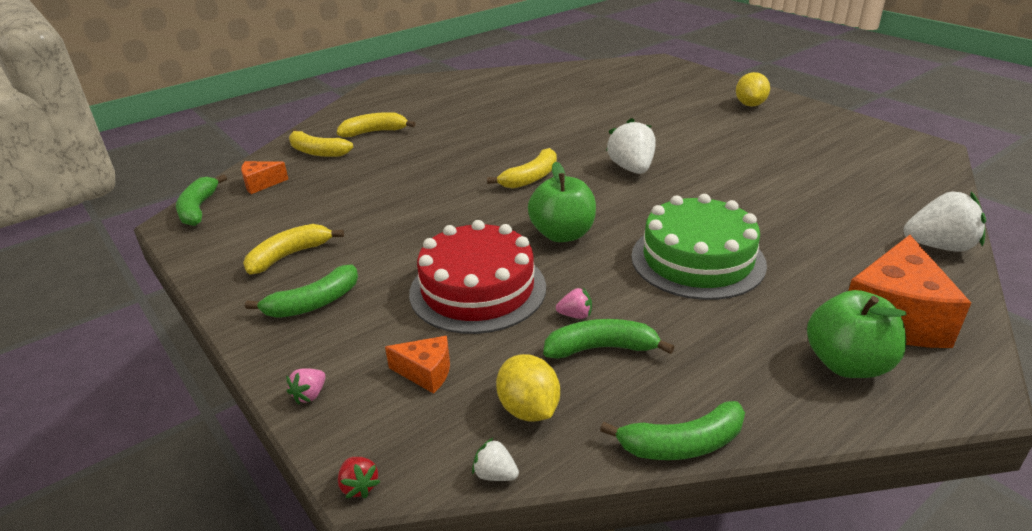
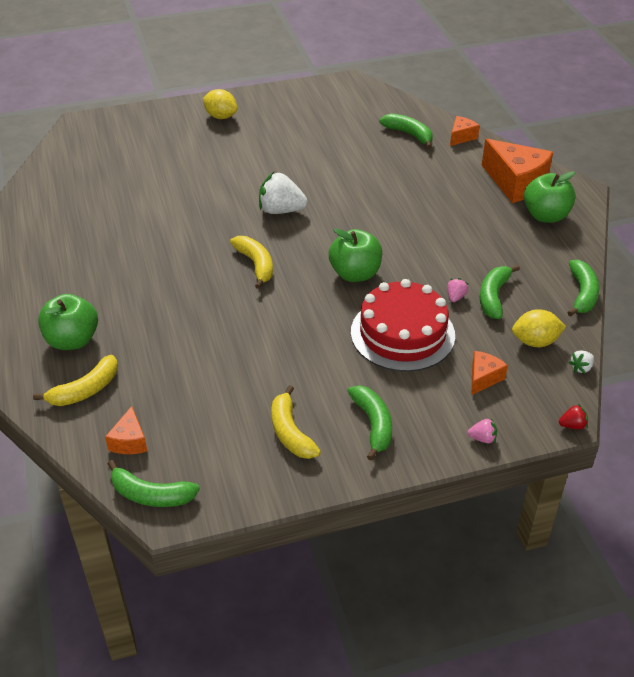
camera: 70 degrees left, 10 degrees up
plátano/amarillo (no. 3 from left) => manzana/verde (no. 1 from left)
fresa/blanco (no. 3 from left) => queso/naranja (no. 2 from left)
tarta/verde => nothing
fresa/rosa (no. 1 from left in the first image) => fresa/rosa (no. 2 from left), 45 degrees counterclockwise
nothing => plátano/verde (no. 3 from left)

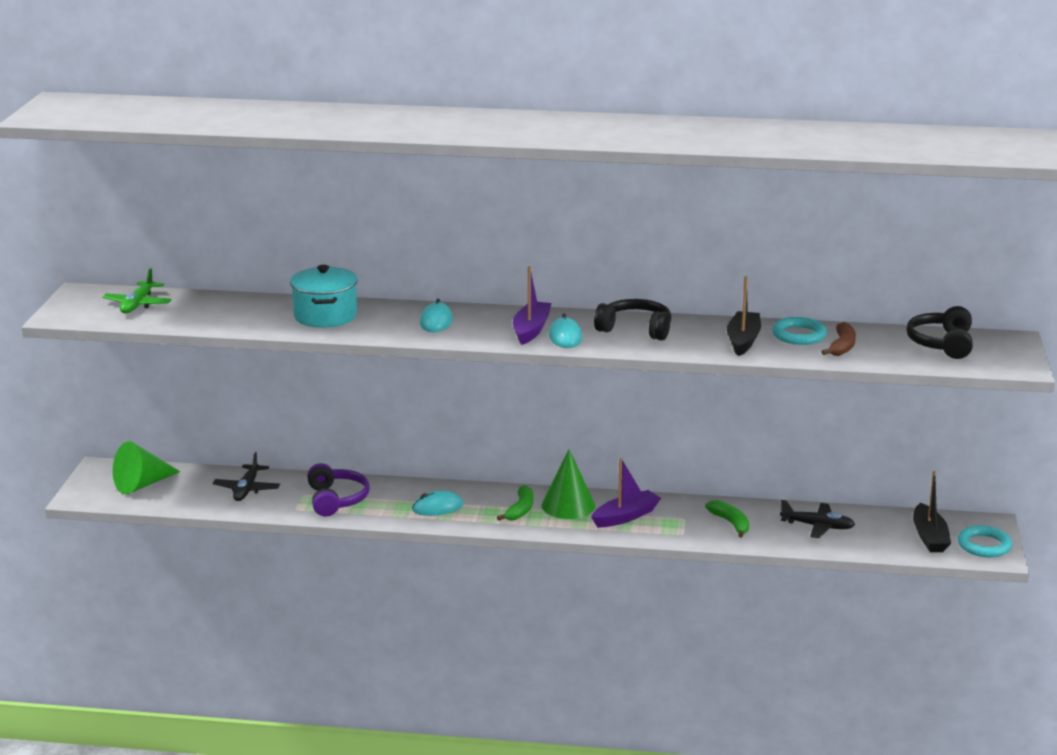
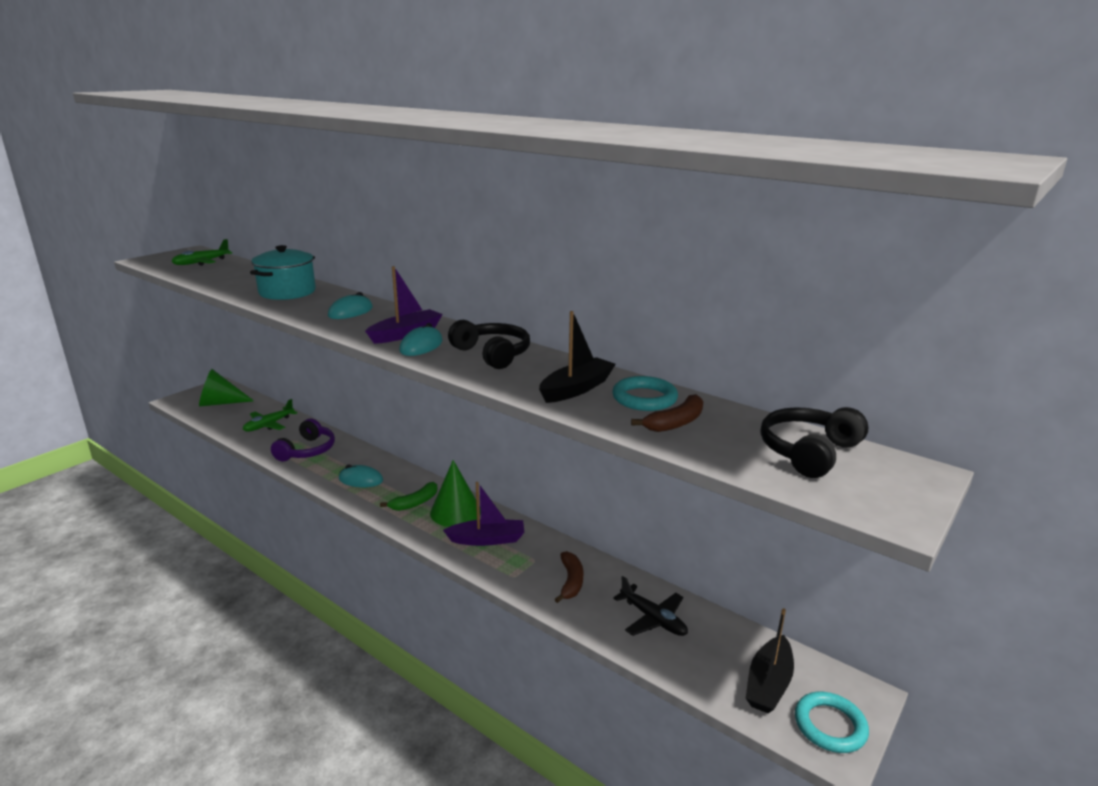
camera: 30 degrees right, 0 degrees up
avión/negro (no. 1 from left) => avión/verde (no. 2 from left)
plátano/verde (no. 2 from left) => plátano/marrón (no. 1 from left)

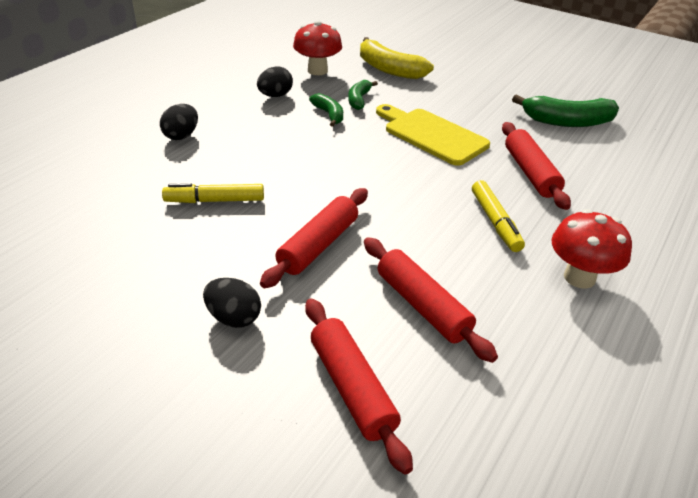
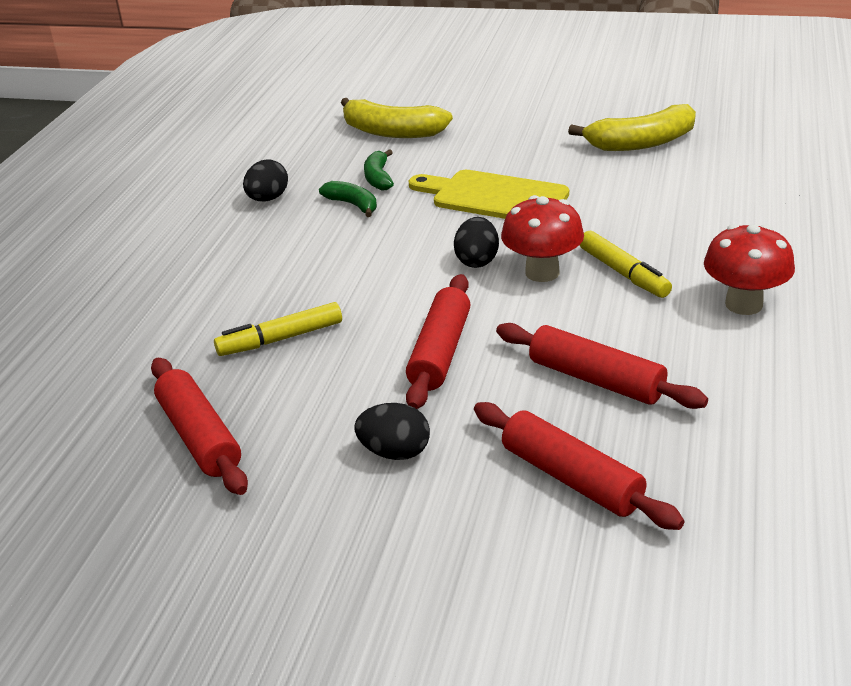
camera: 15 degrees left, 5 degrees down
seta/rojo (no. 1 from left), relocated
plátano/verde (no. 3 from left) => plátano/amarillo (no. 2 from left)
huevo/negro (no. 1 from left in the first image) => huevo/negro (no. 3 from left), relocated
rodillo/rojo (no. 4 from left in the first image) => rodillo/rojo (no. 1 from left), relocated

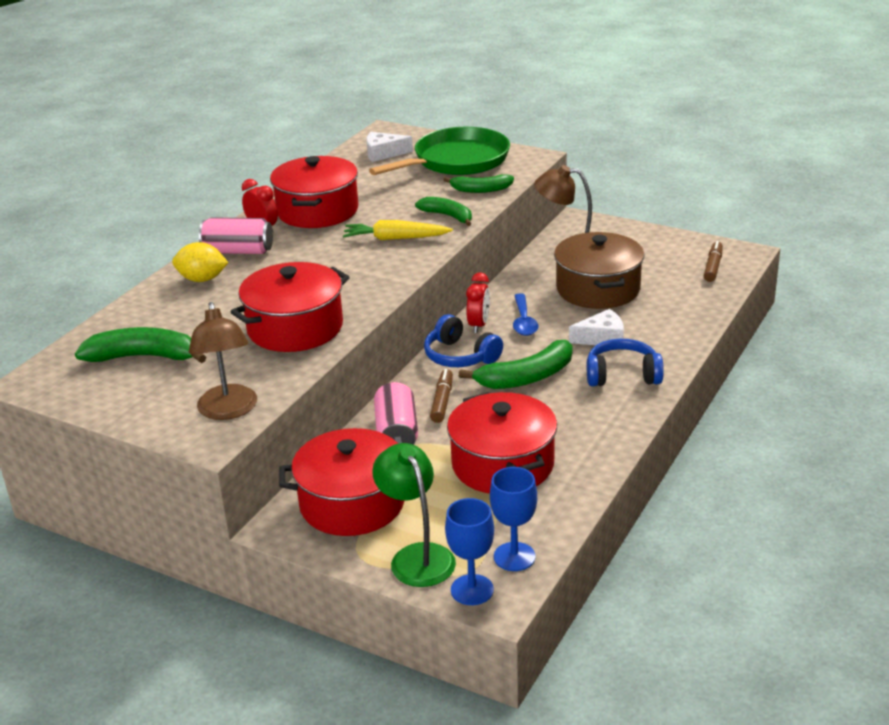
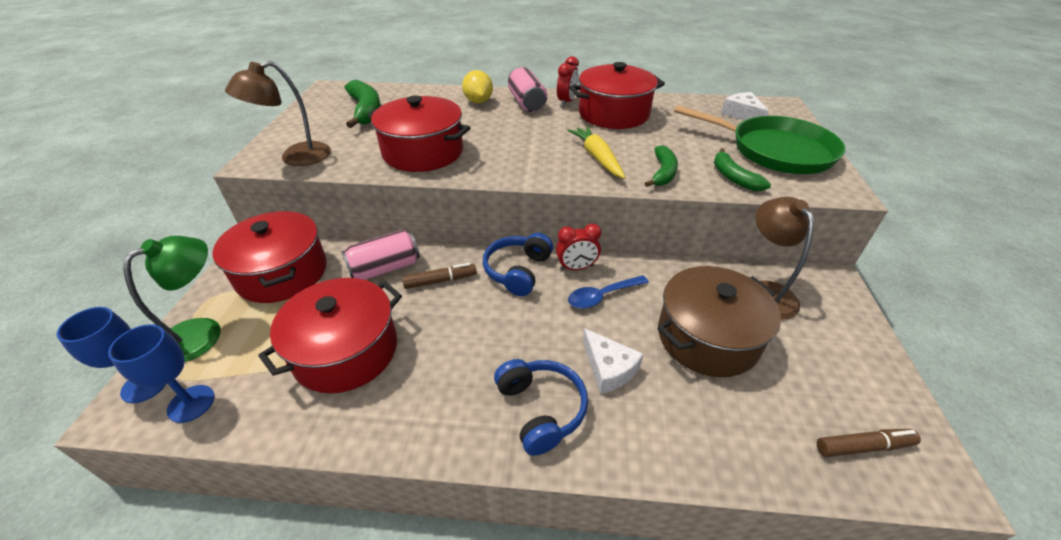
camera: 65 degrees right, 10 degrees up
plátano/verde (no. 4 from left) => nothing

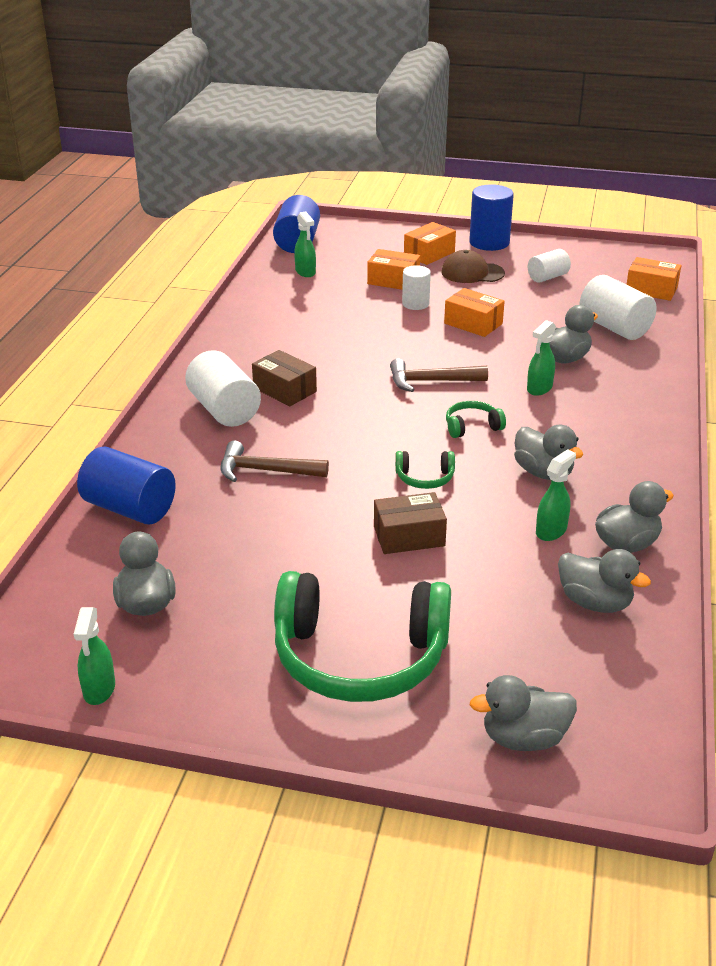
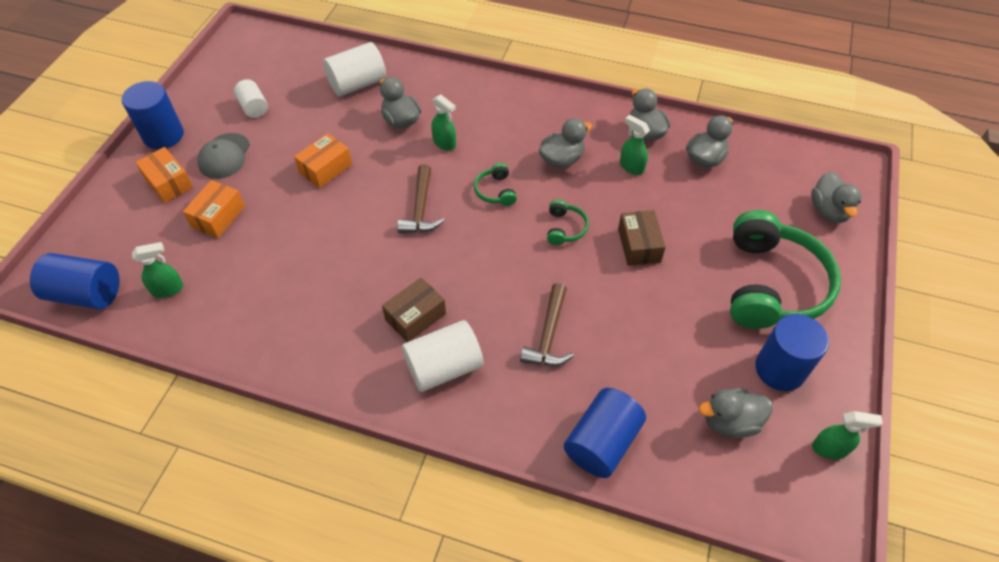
camera: 85 degrees left, 20 degrees up
gorra/marrón => gorra/gris
caja/naranja (no. 4 from left) => nothing
cilindro/blanco (no. 2 from left) => nothing
nothing => cilindro/azul (no. 4 from left)

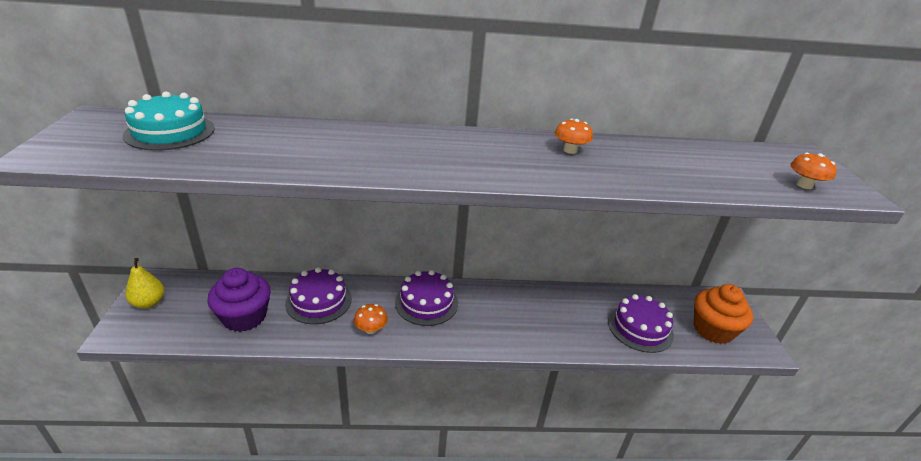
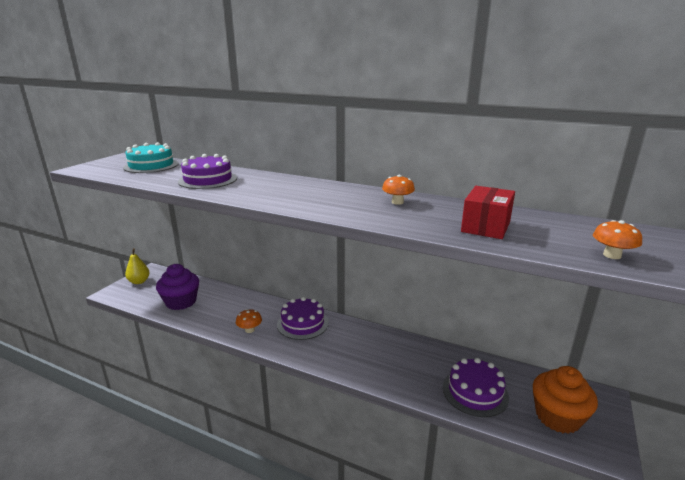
camera: 30 degrees right, 10 degrees down
tarta/morado (no. 1 from left), relocated
nothing => caja/rojo

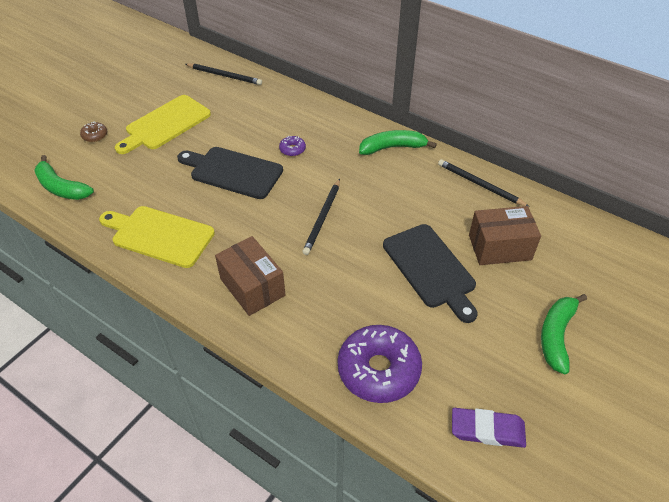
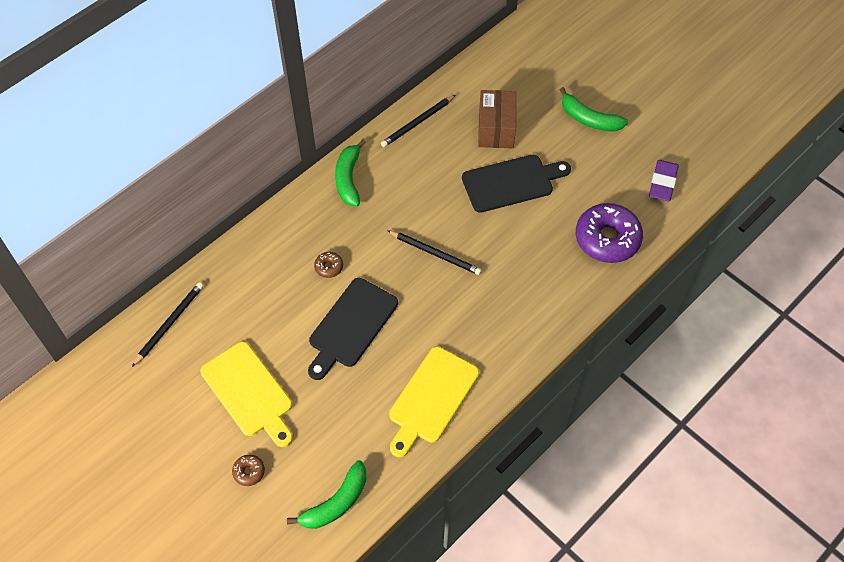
camera: 80 degrees left, 10 degrees up
rosquilla/morado (no. 1 from left) => rosquilla/marrón (no. 2 from left)
caja/marrón (no. 1 from left) => nothing

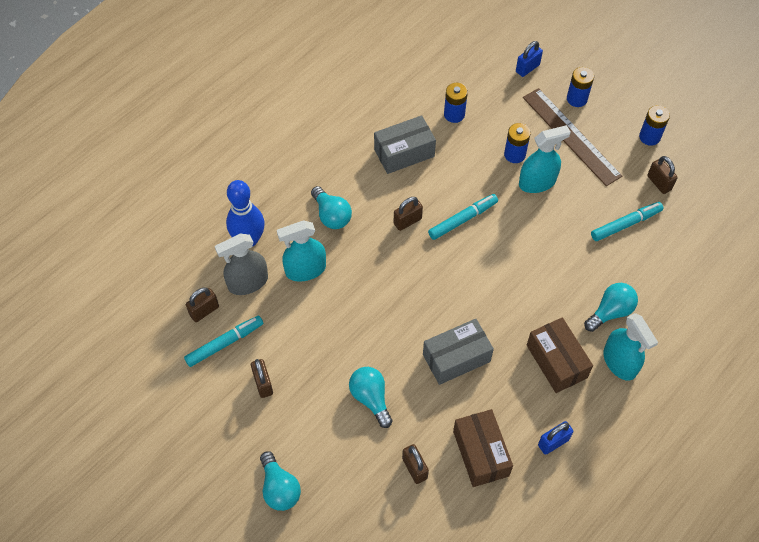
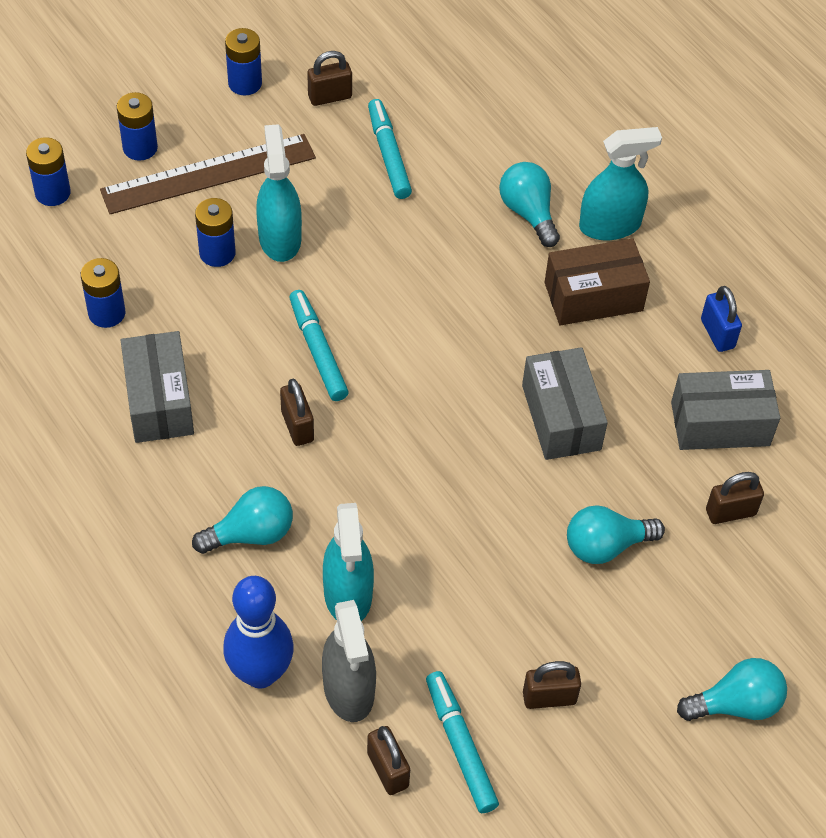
camera: 80 degrees left, 5 degrees down
candado/azul (no. 1 from left) => pila/azul (no. 1 from left)
caja/marrón (no. 1 from left) => caja/gris (no. 3 from left)

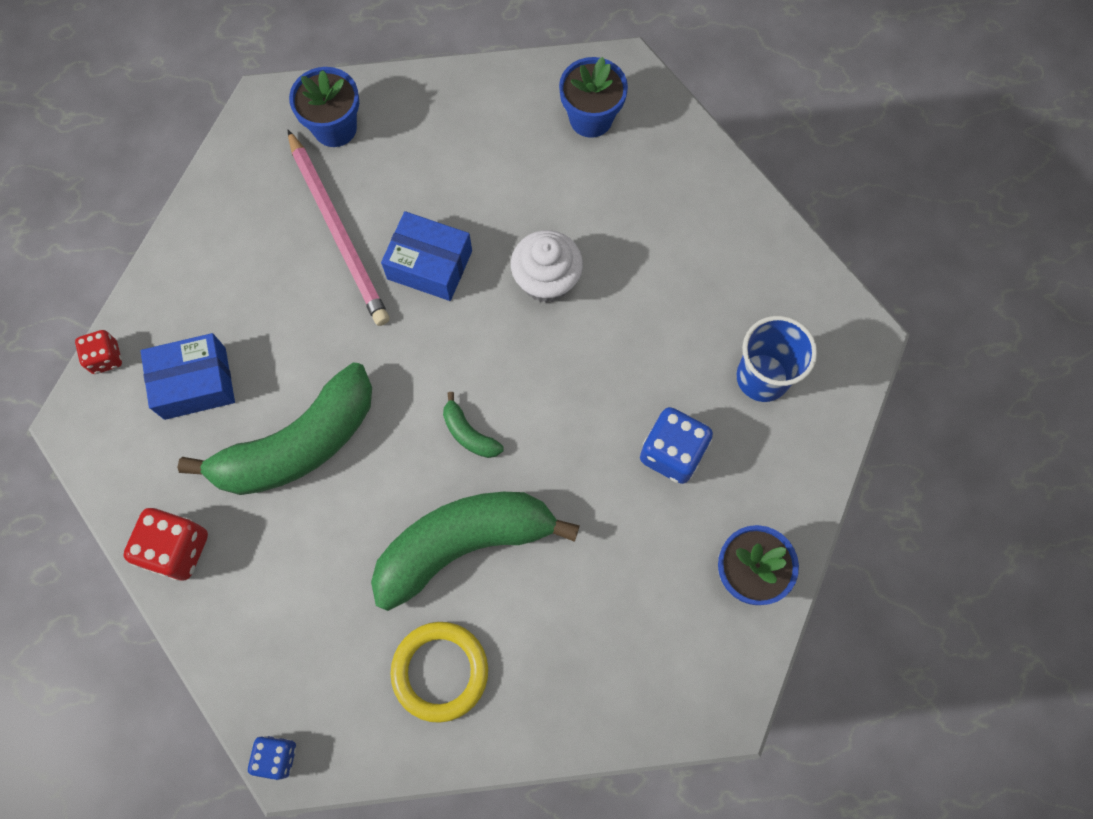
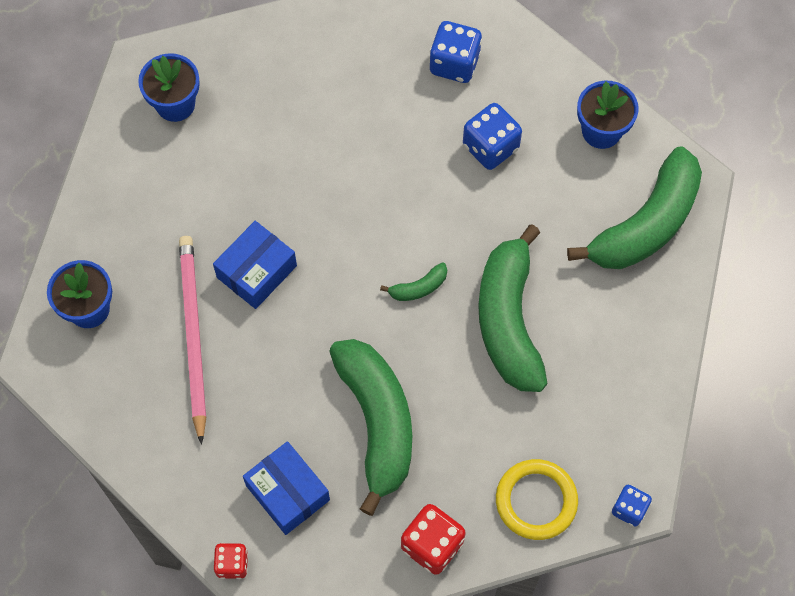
camera: 70 degrees left, 5 degrees down
lápiz/rosa, 90 degrees counterclockwise
magdalena/blanco => nothing
vaso/azul => dado/azul (no. 1 from left)
caja/azul (no. 1 from left in the first image) => caja/azul (no. 2 from left), 45 degrees counterclockwise
anillo/amarillo, relocated
nothing => plátano/verde (no. 4 from left)

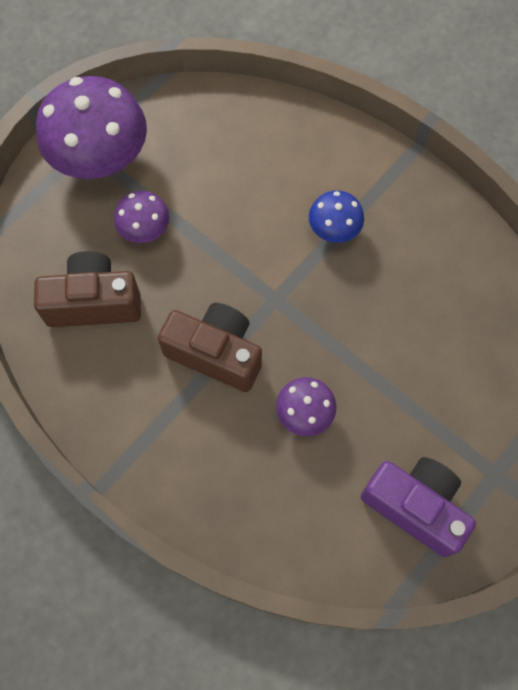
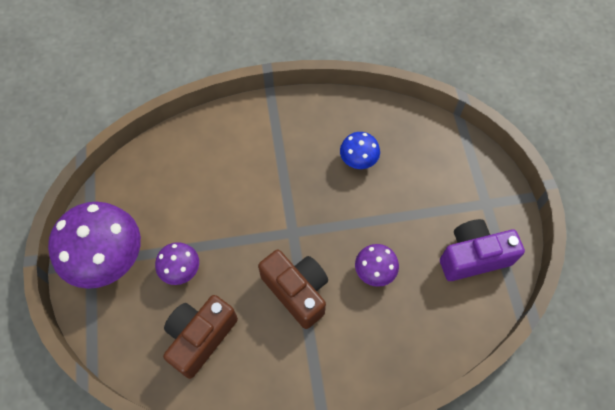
camera: 50 degrees left, 5 degrees down
seta/azul, relocated
cámara/marrón (no. 2 from left), 75 degrees clockwise

